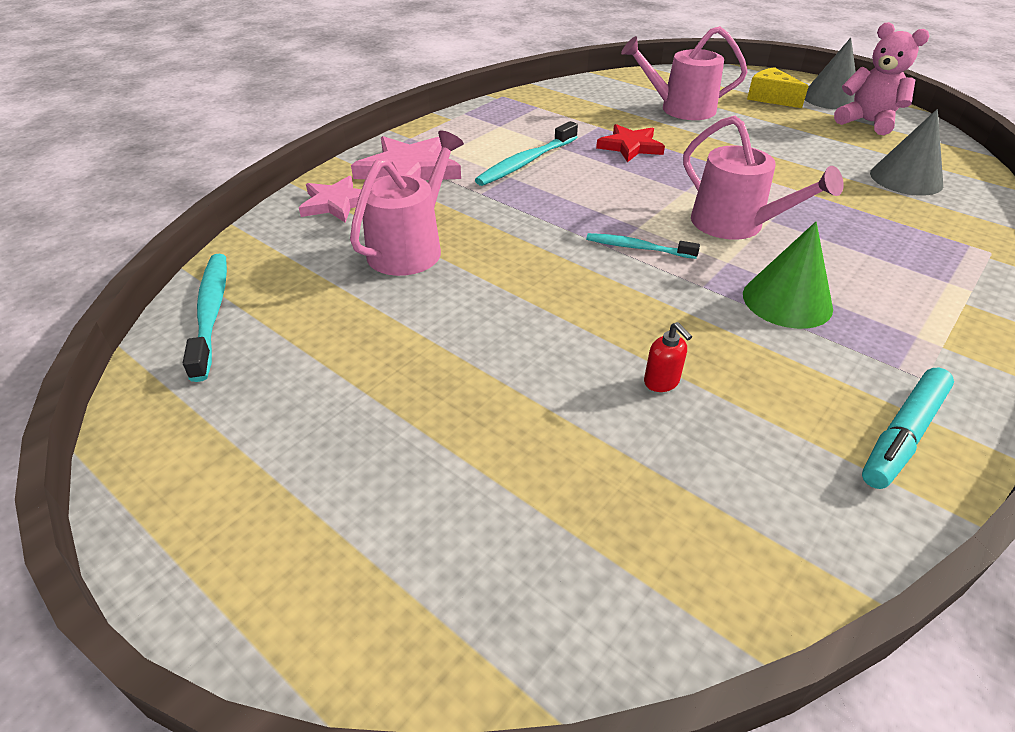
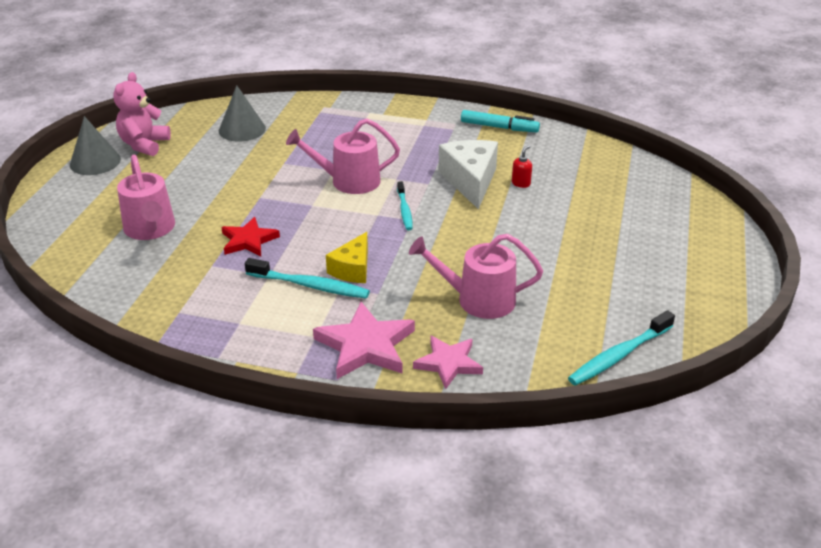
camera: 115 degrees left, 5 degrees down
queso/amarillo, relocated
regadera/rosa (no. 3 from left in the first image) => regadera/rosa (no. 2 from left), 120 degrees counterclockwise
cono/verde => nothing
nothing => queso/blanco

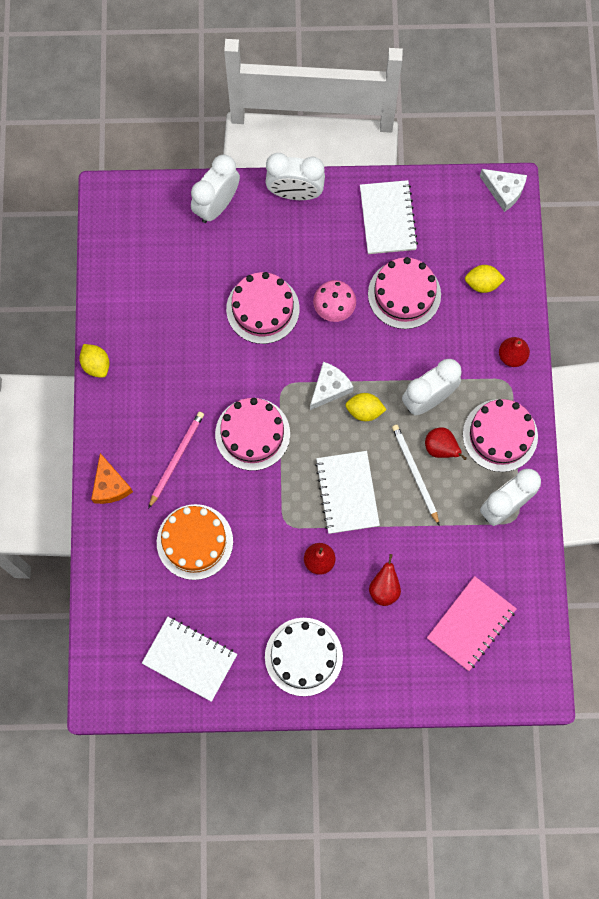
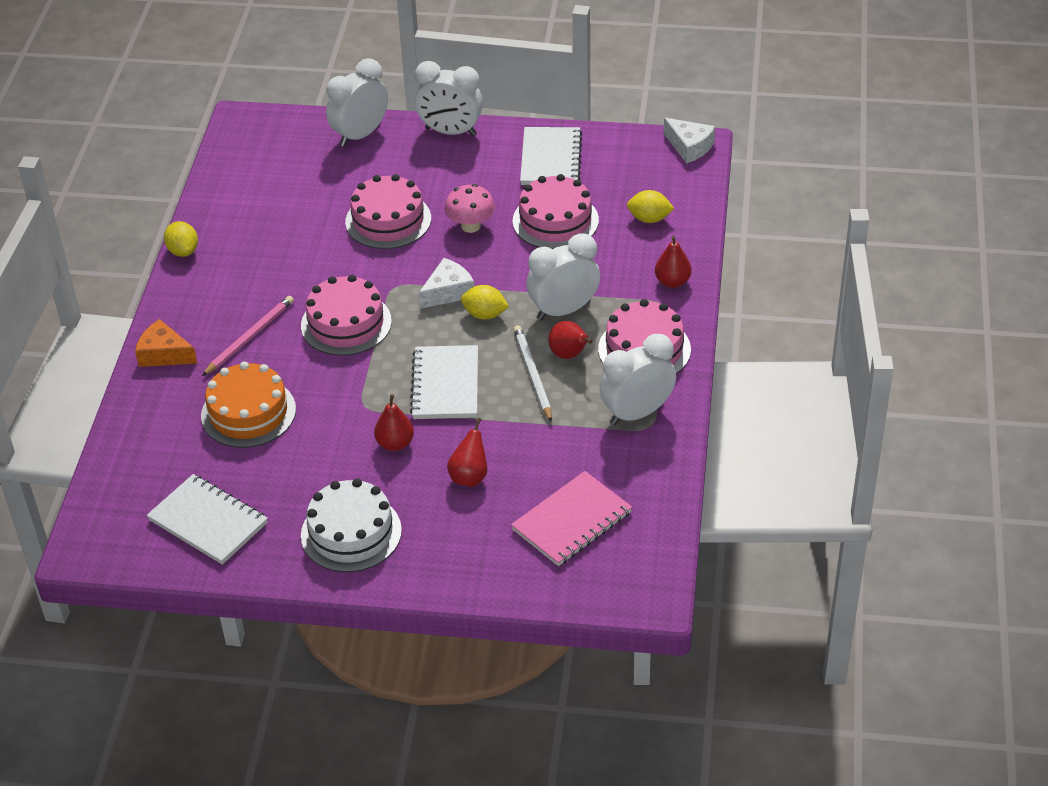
camera: 10 degrees right, 30 degrees down
queso/naranja, 120 degrees clockwise

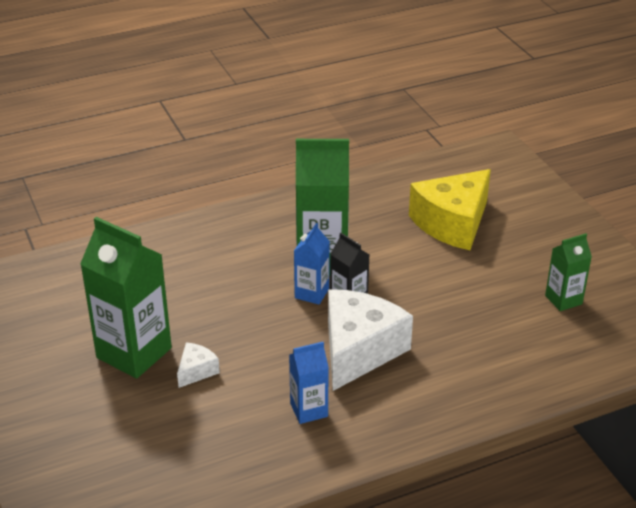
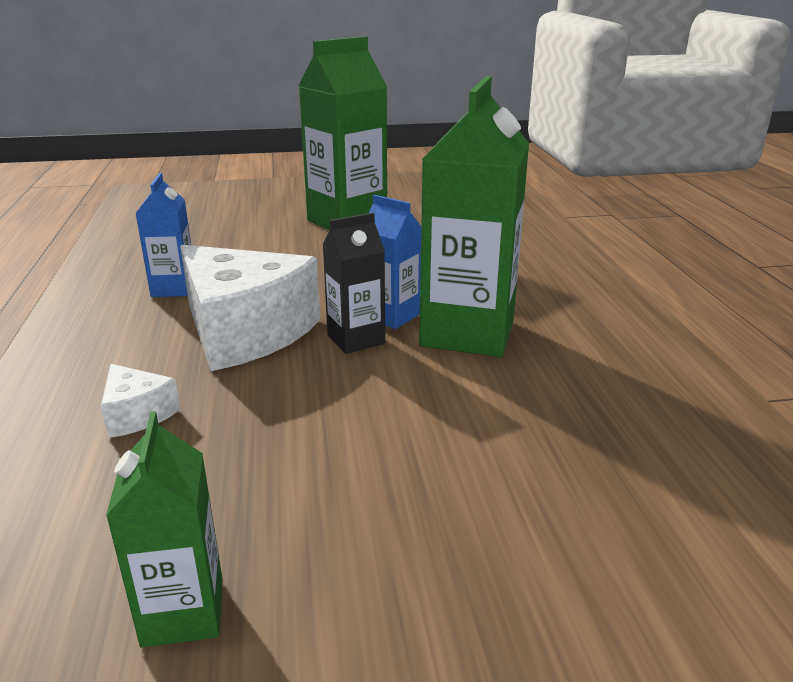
camera: 105 degrees right, 10 degrees down
queso/amarillo => nothing
queso/blanco (no. 1 from left), relocated

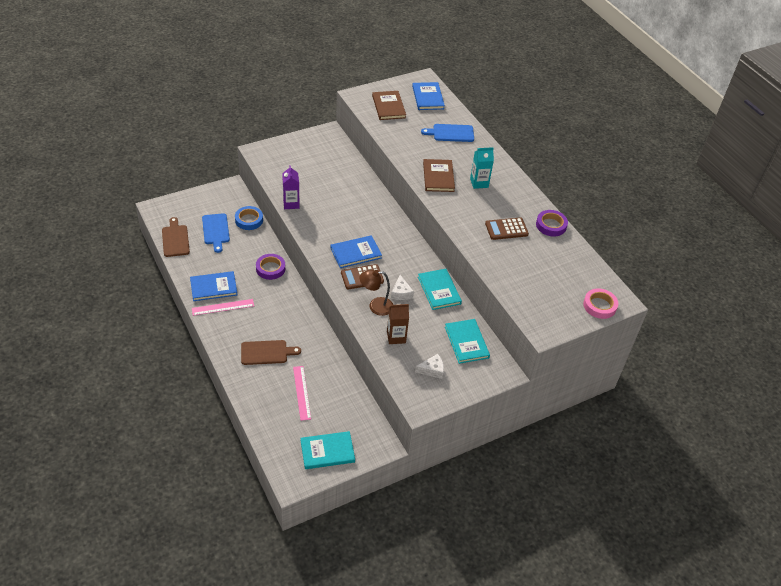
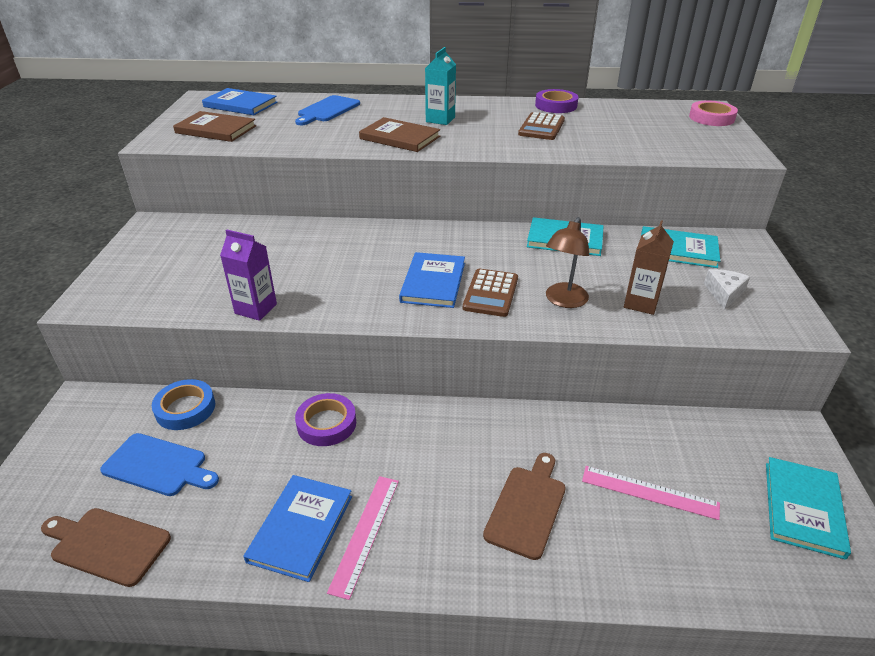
camera: 55 degrees left, 10 degrees down
queso/blanco (no. 1 from left) => nothing

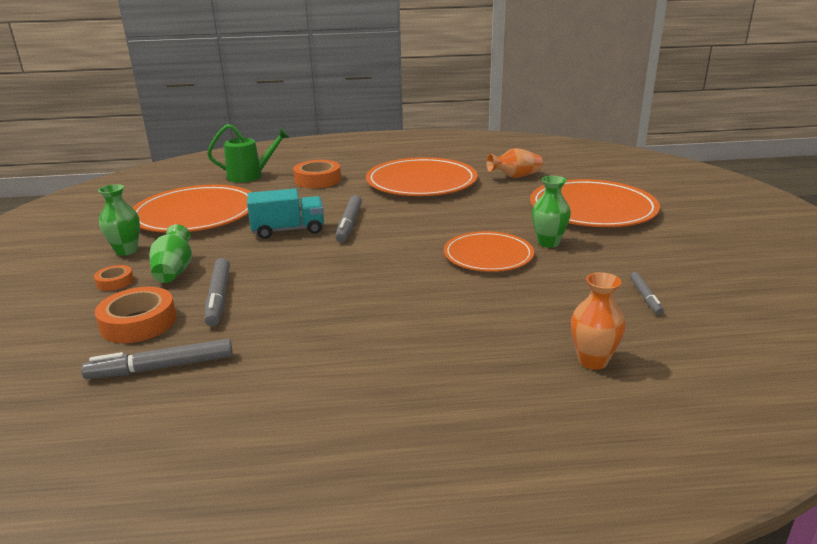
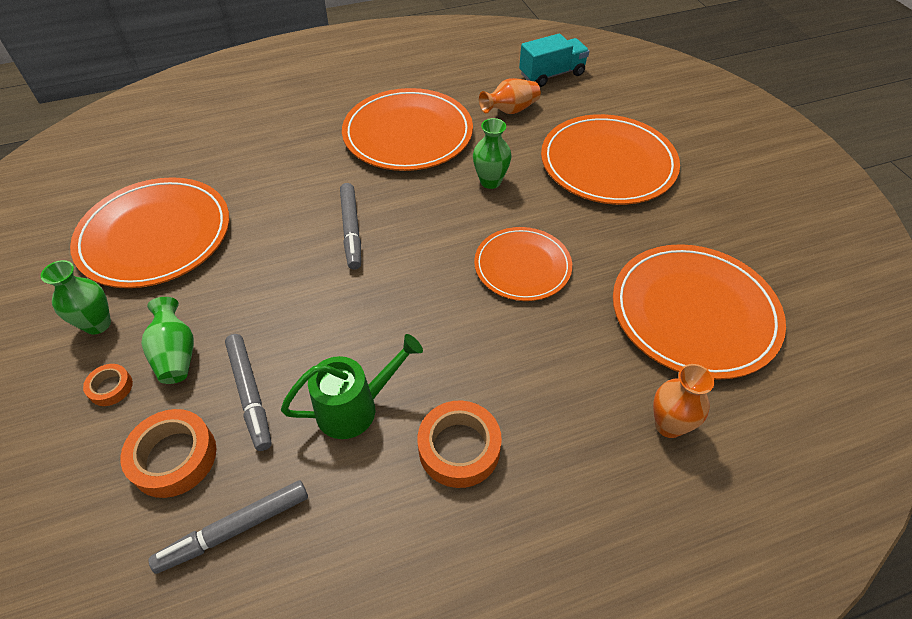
camera: 15 degrees left, 25 degrees up
regadera/verde, relocated
cinta adhesiva/naranja (no. 3 from left), relocated
florero/verde (no. 3 from left), relocated
camión/turquesa, relocated
rotulador/gris (no. 4 from left) => plato/naranja (no. 5 from left)

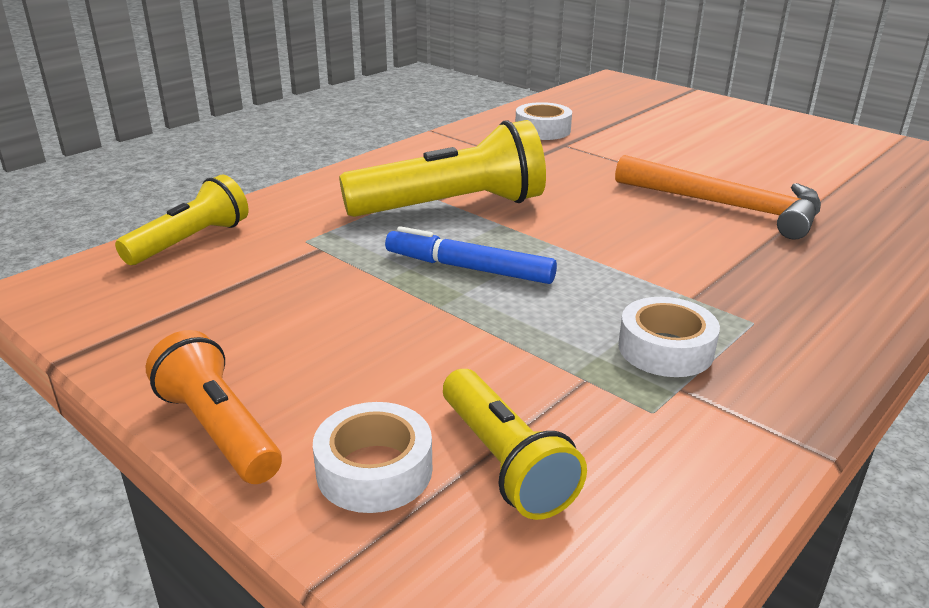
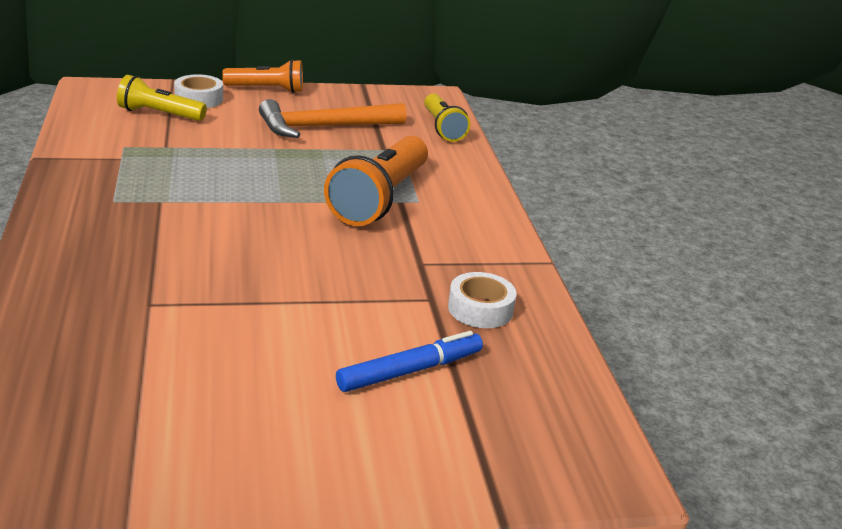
camera: 125 degrees right, 0 degrees up
lámpara de mano/amarillo (no. 2 from left) => lámpara de mano/naranja (no. 2 from left)
martillo/naranja, relocated
rotulador/azul, relocated
cinta adhesiva/blanco (no. 3 from left) => nothing

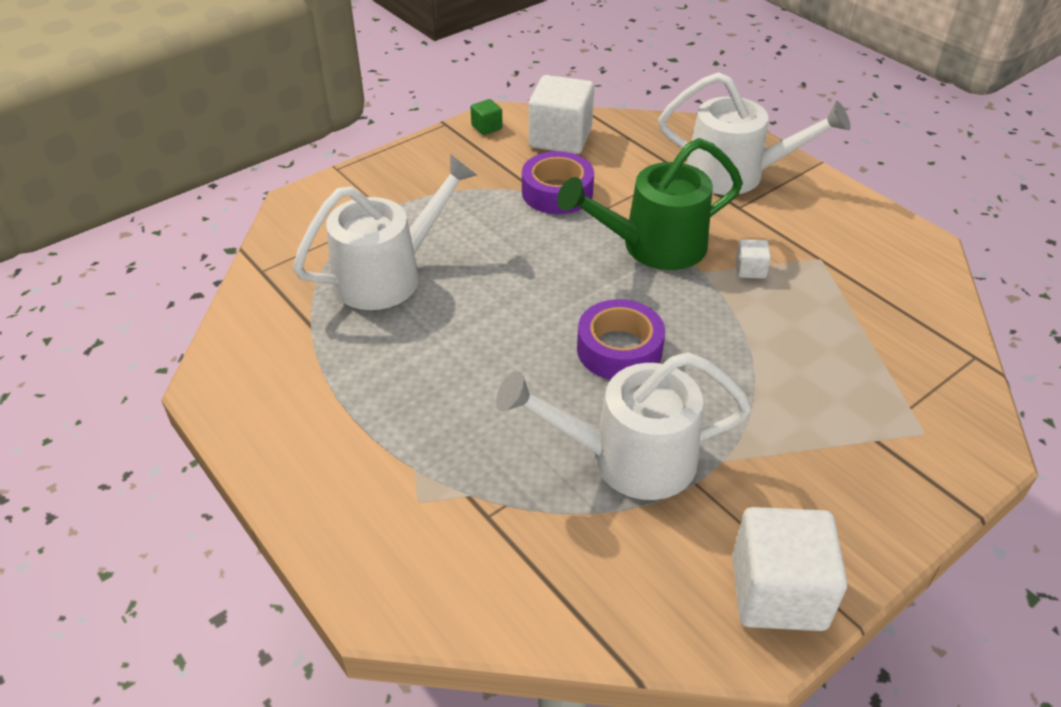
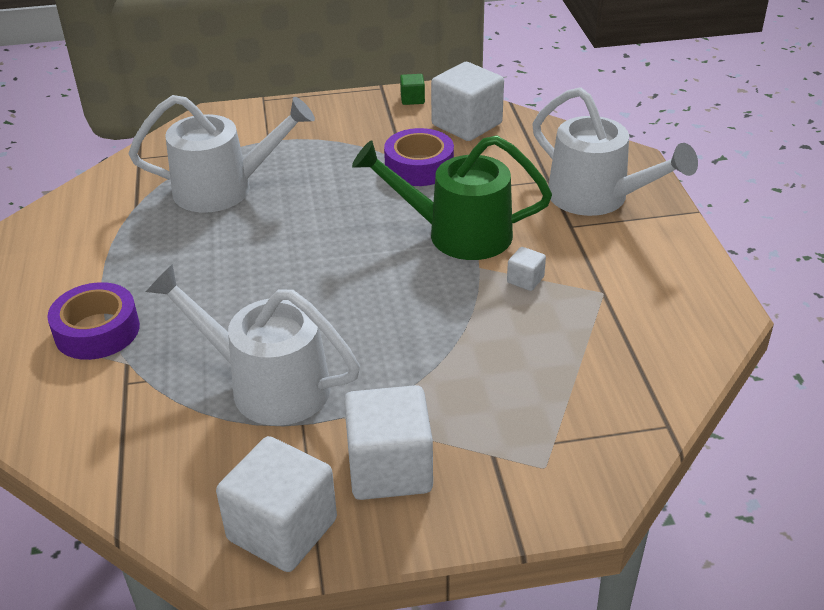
camera: 30 degrees right, 5 degrees down
cinta adhesiva/morado (no. 2 from left in the first image) => cinta adhesiva/morado (no. 1 from left), relocated
nothing => cubo/blanco (no. 2 from left)

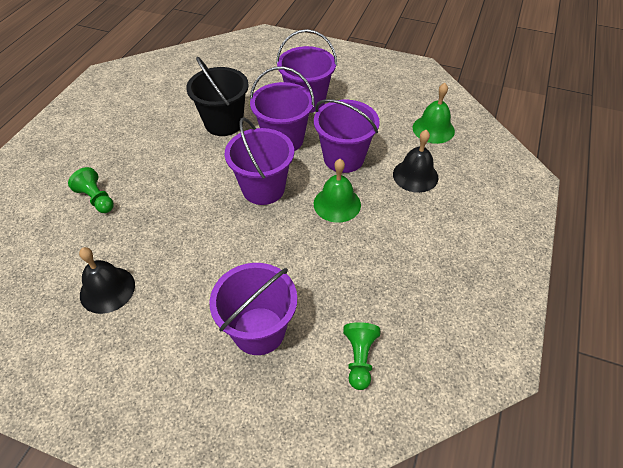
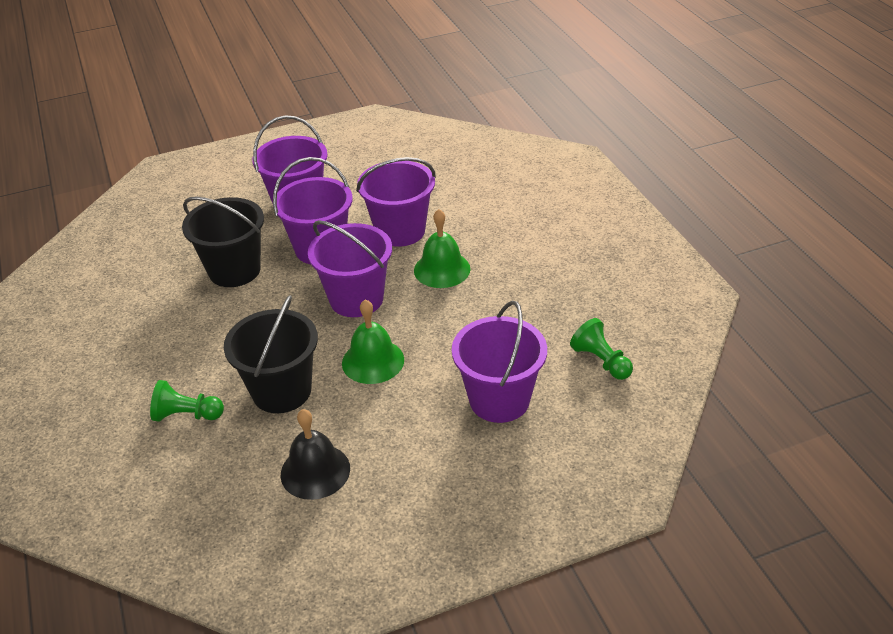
camera: 40 degrees left, 10 degrees down
campana/verde (no. 2 from left in the first image) => campana/verde (no. 1 from left), relocated
campana/negro (no. 2 from left) => nothing
nothing => balde/negro (no. 2 from left)

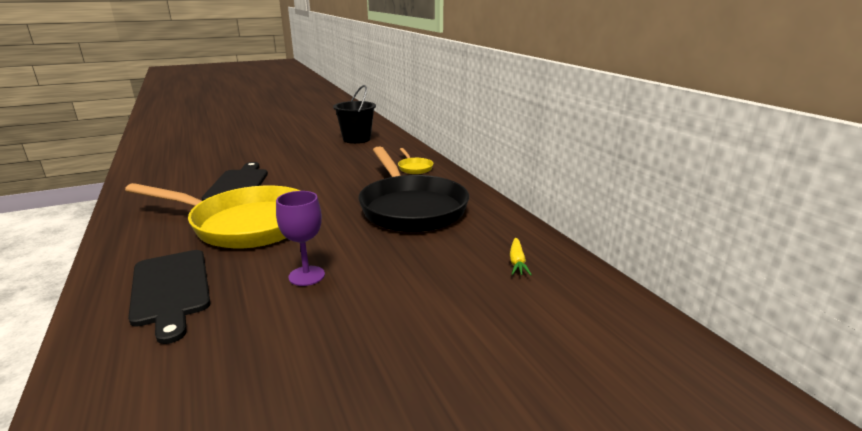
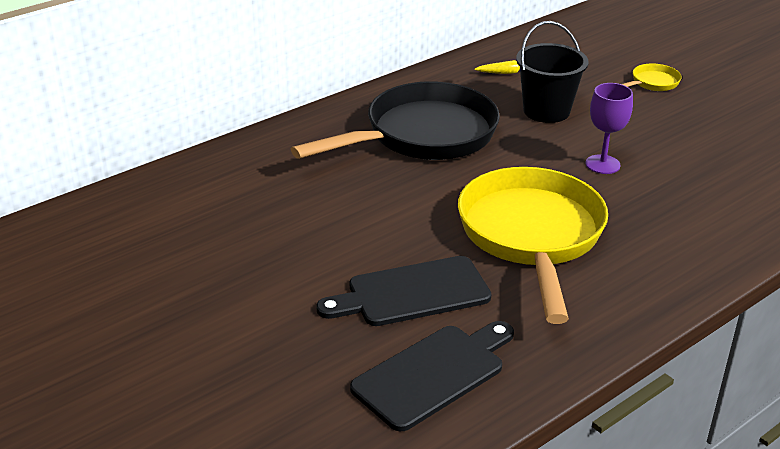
camera: 105 degrees left, 10 degrees up
balde/negro, relocated
sartén/amarillo (no. 2 from left), relocated
tabla de cortar/negro (no. 1 from left in the first image) => tabla de cortar/negro (no. 2 from left), relocated

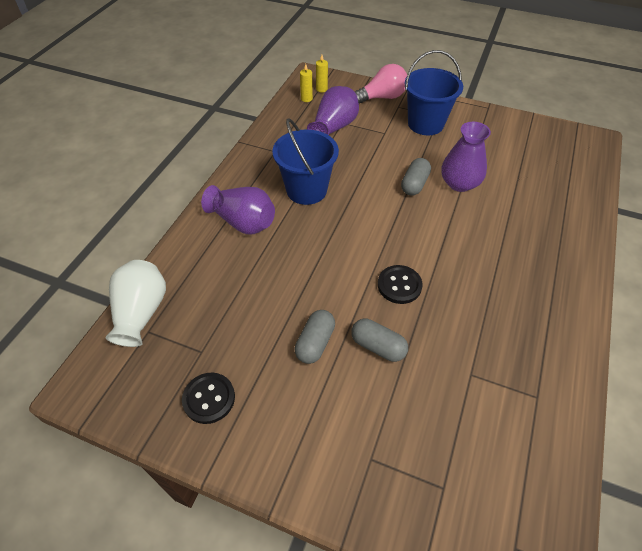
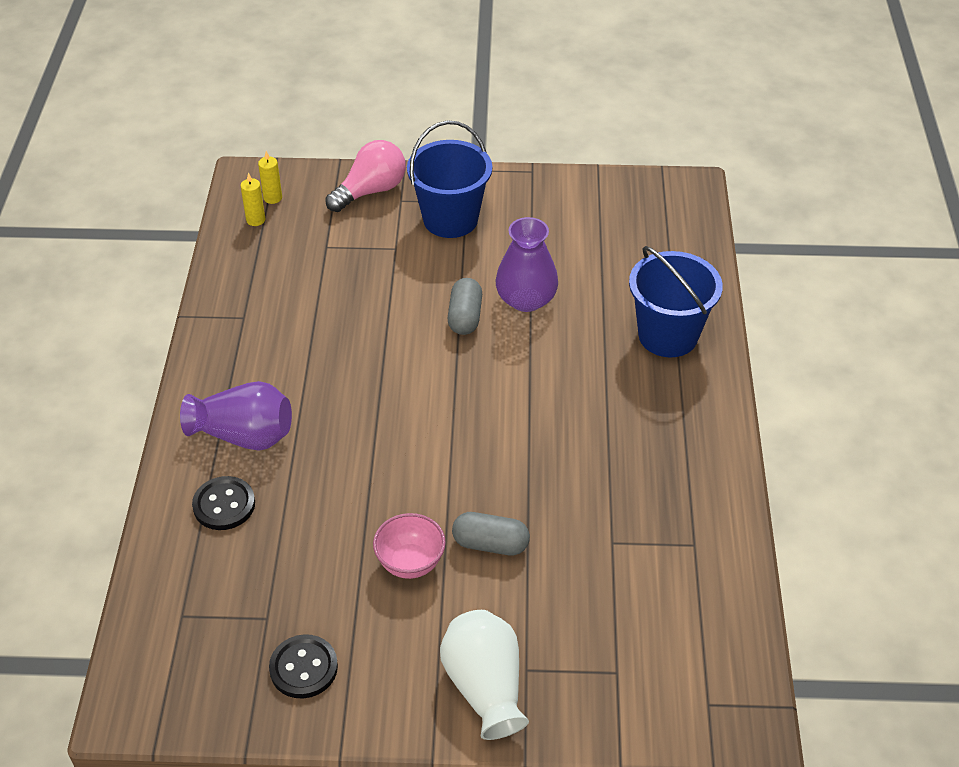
camera: 20 degrees left, 5 degrees down
florero/morado (no. 2 from left) => nothing
balde/azul (no. 1 from left in the first image) => balde/azul (no. 2 from left), relocated
florero/blanco, relocated
botón/negro (no. 2 from left in the first image) => botón/negro (no. 1 from left), relocated
cápsula/gris (no. 1 from left) => cuenco/rosa

